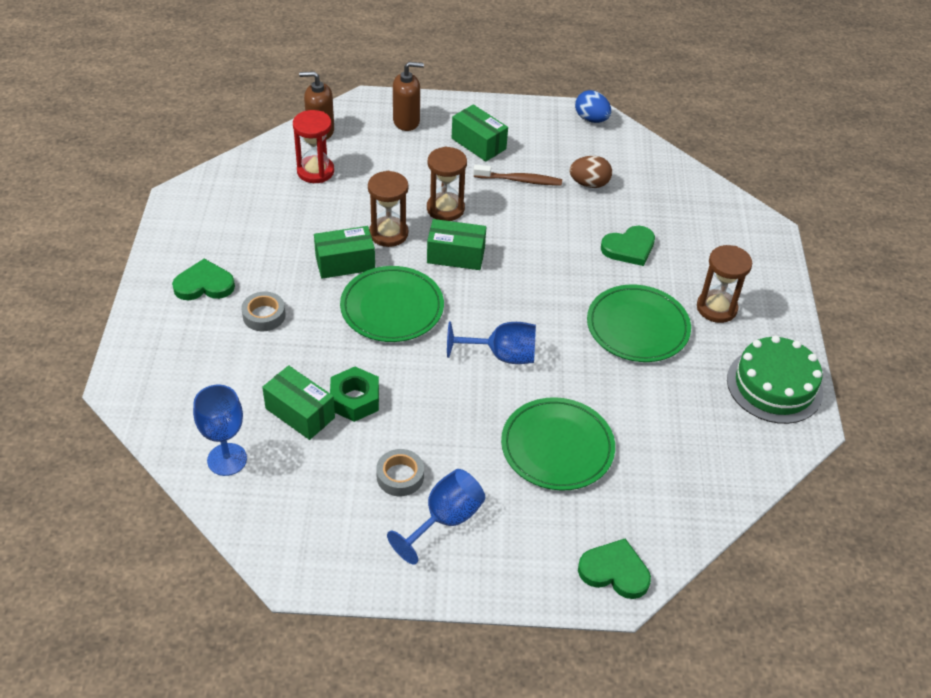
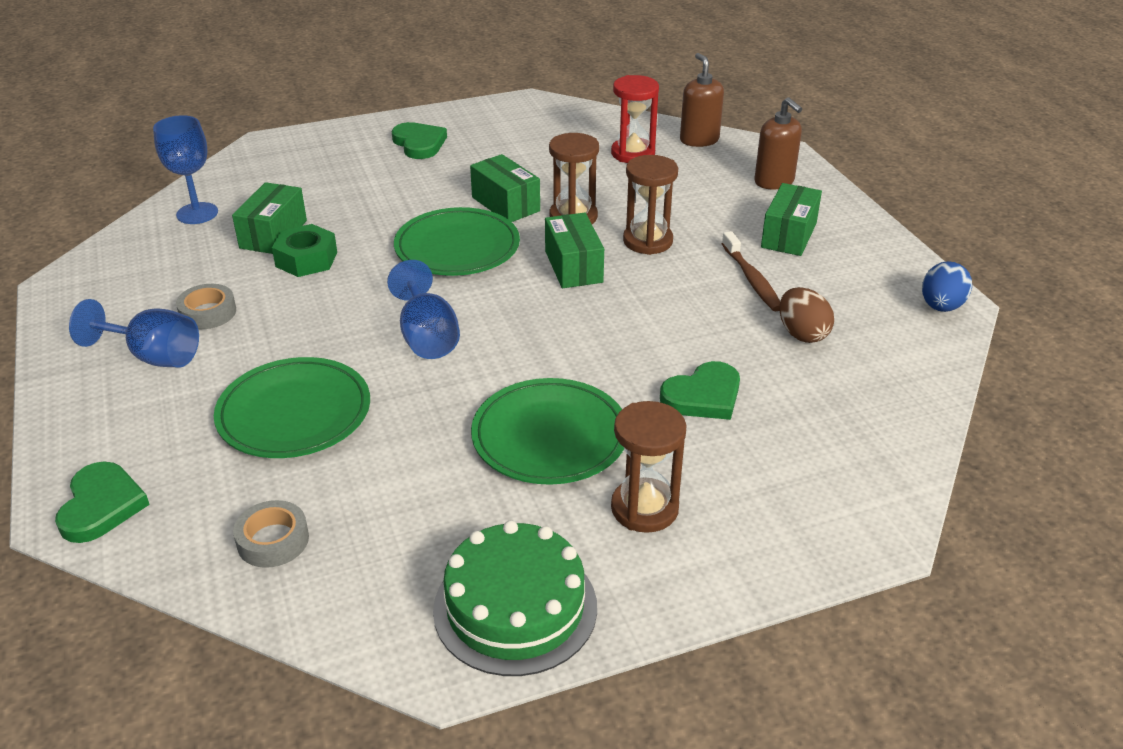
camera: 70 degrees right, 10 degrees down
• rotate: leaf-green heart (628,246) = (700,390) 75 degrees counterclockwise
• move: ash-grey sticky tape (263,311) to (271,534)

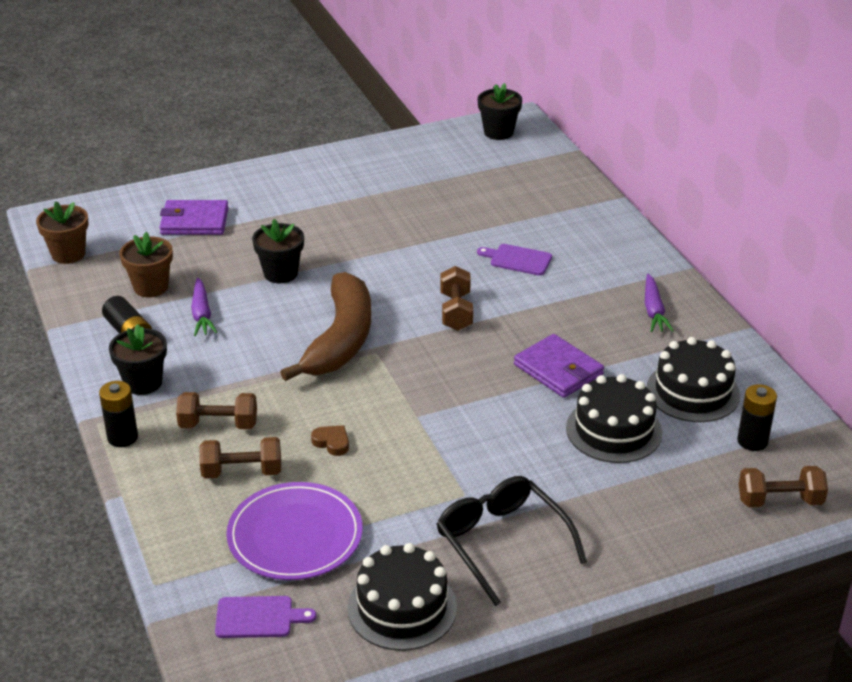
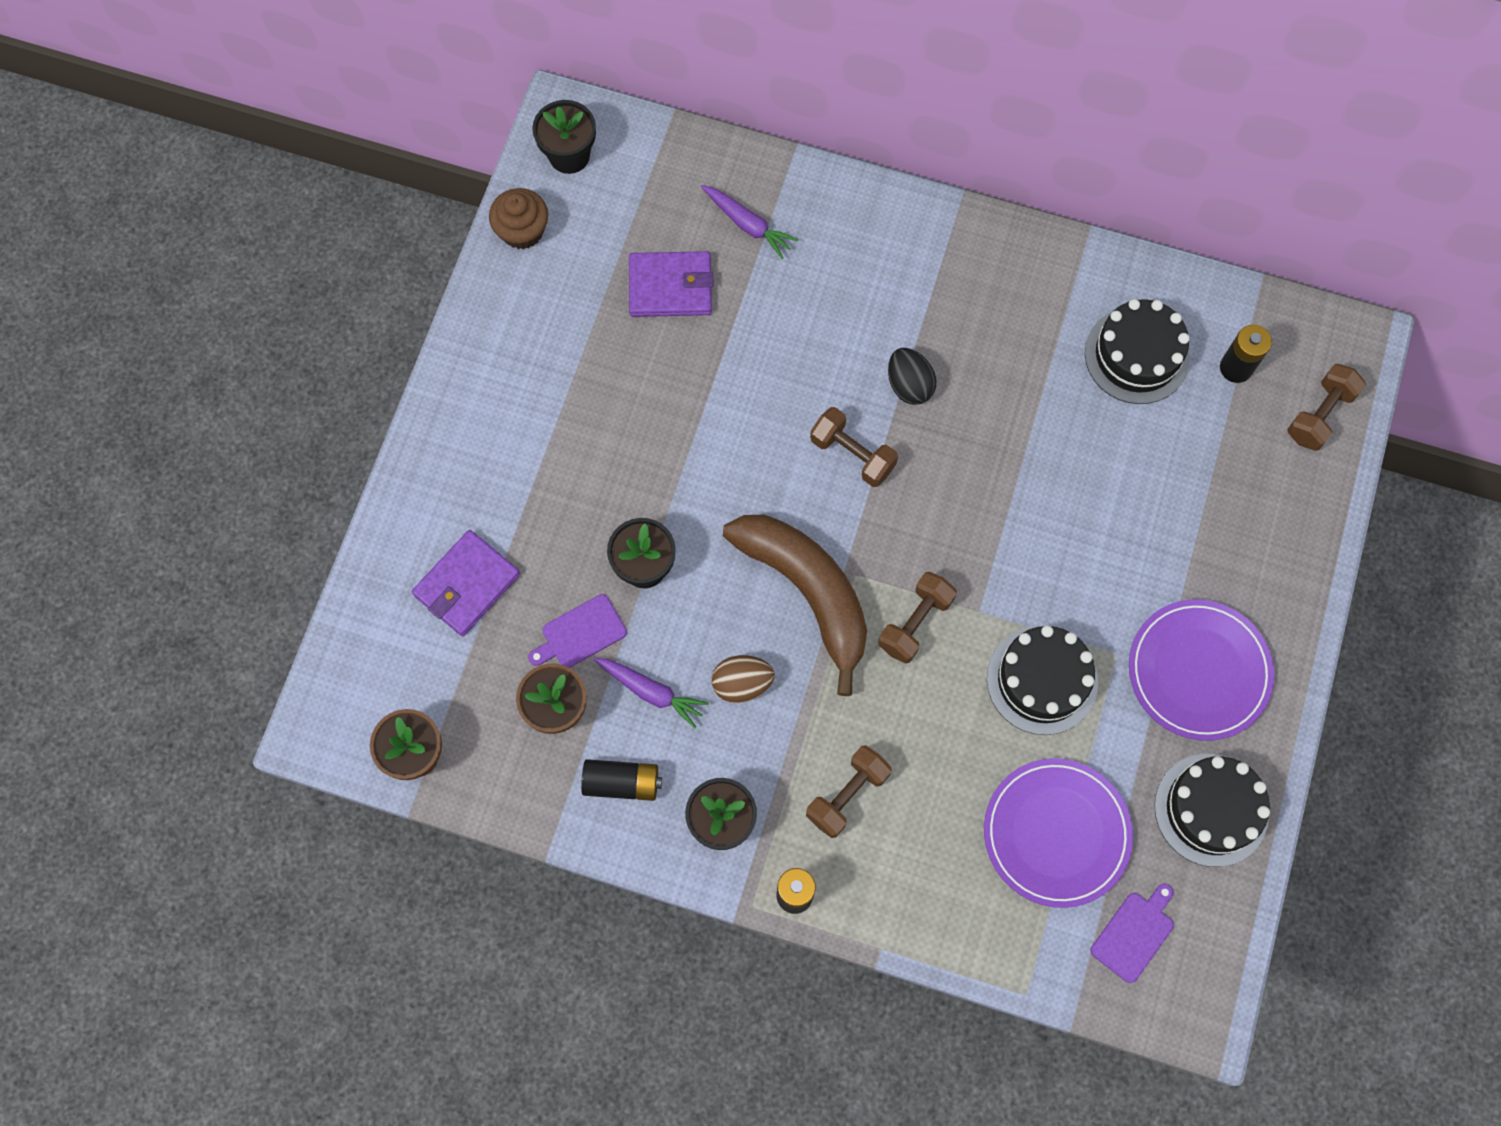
camera: 50 degrees left, 35 degrees up
• move: purple bread board (514,260) to (577,631)
• move: purple toy carrot (659,303) to (749,222)
• move: purple wallet (559,366) to (671,284)
• move: black gateau (614,418) to (1042,680)
• delete: brown heart (330,440)
• move: brown hand weight (240,458) to (917,617)
• replace: black eyeglasses (512,541) to purple dinner plate (1202,670)
• insert: brown muffin (518,218)
• insert: black egg shape (912,376)
• insert: brown egg shape (743,679)

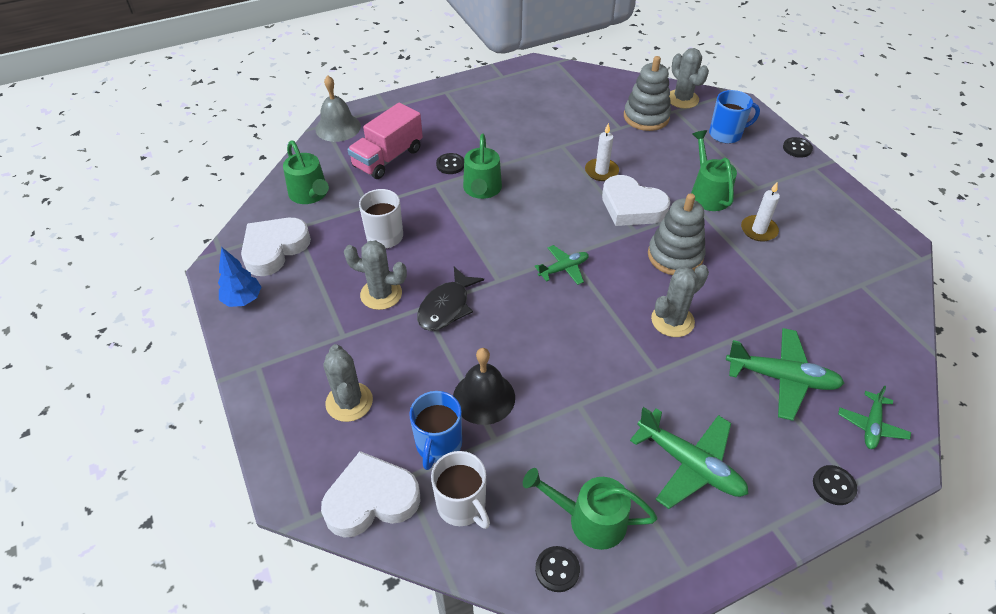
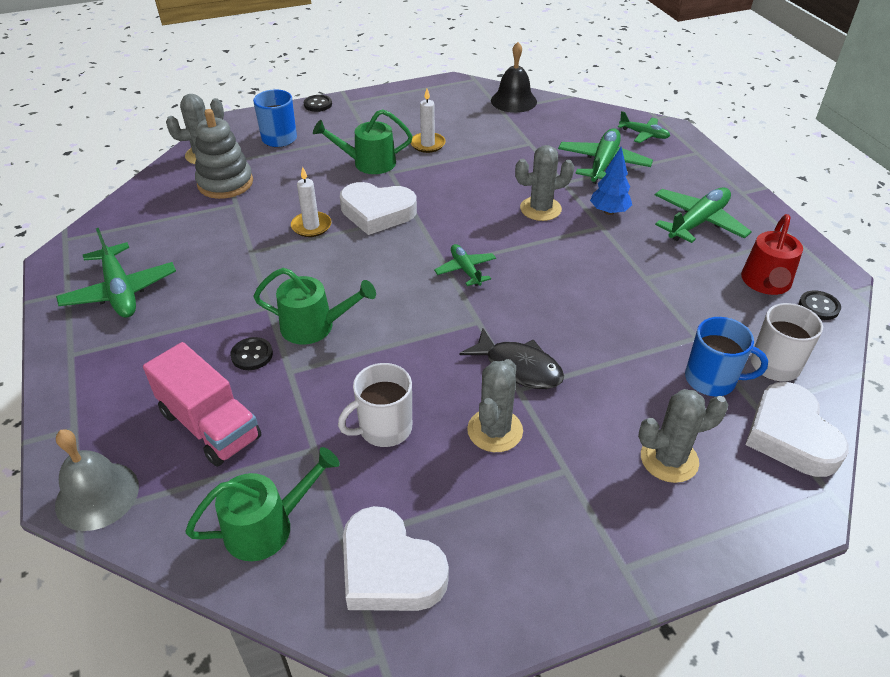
camera: 85 degrees left, 5 degrees down
• rotate: snow-white heart (636,200) = (378,208) 60 degrees clockwise
• delete: ash-grey stacking toy (677,234)
• move: blue tree (239,277) to (611,181)
• rotate: ash-grey prickly plant (680,301) = (544,183) 75 degrees counterclockwise
• move: black school bell (484,386) to (514,77)
• delete: black sewing button (835,485)
• recolor: leaf-green sprinkling can (590,509) to scarlet sprinkling can (772,254)
• insert: leaf-green plane (116,273)

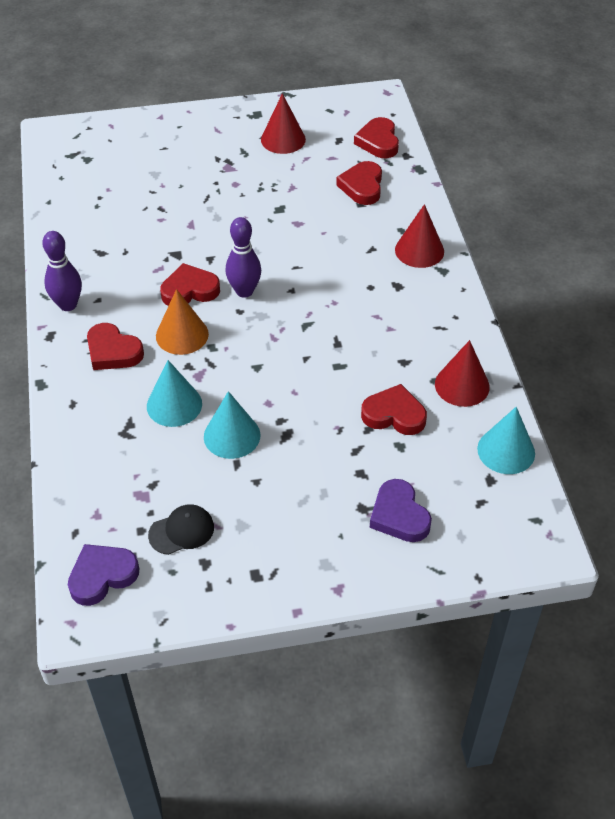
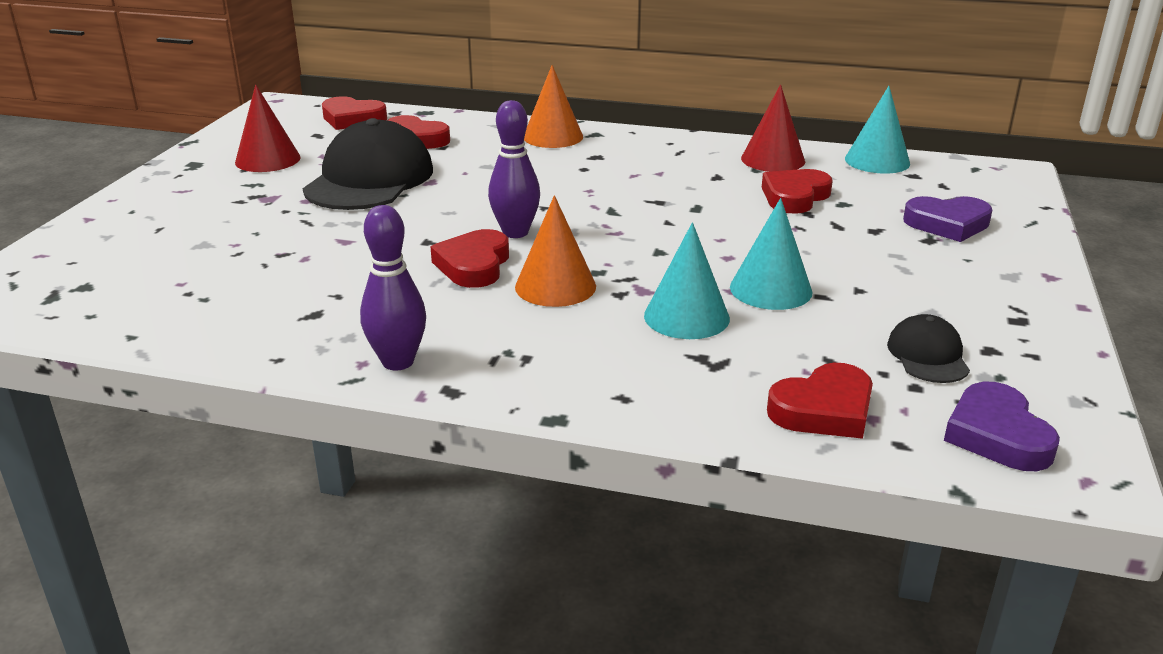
camera: 65 degrees left, 20 degrees down
• recolor: scarlet cone (419,236) to orange cone (553,106)
• move: scarlet heart (115,346) to (820,401)
• insert: black cap (368,164)

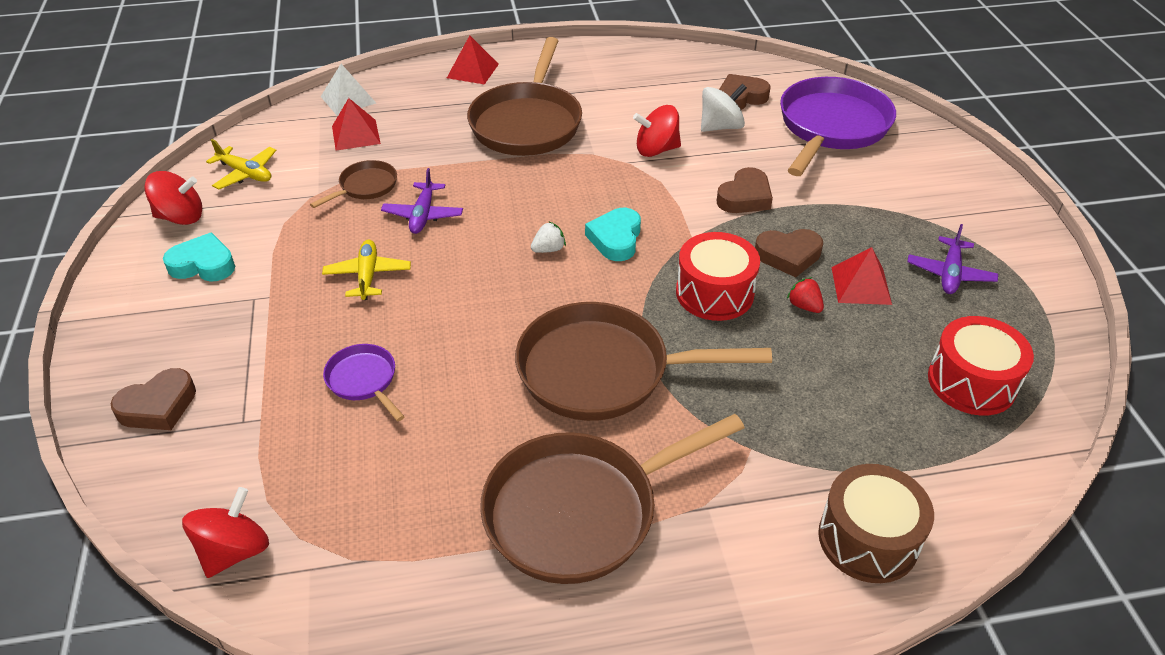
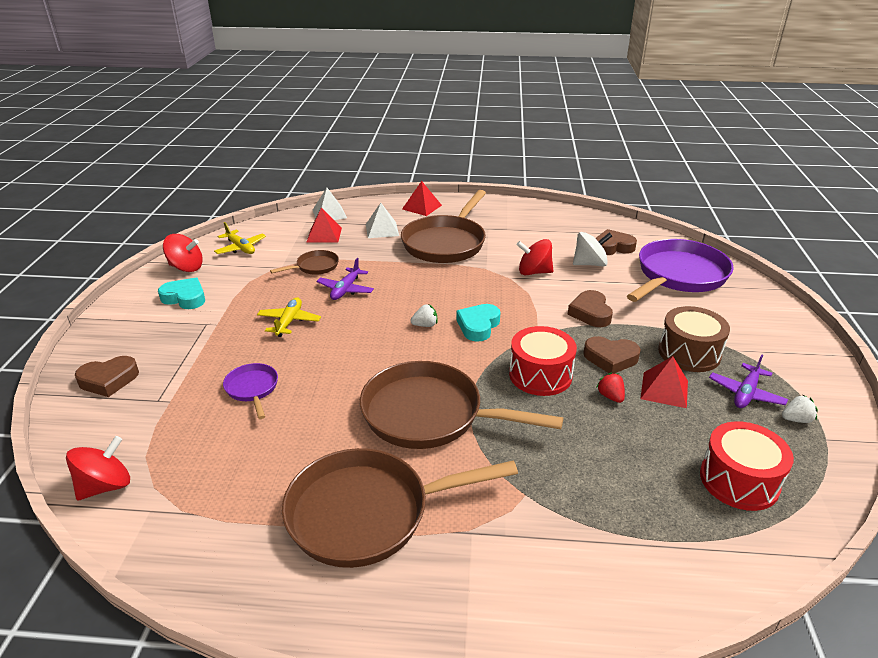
camera: 15 degrees right, 10 degrees down
• rotate: brown heart (745,190) = (590,308) 120 degrees clockwise
• move: brown toy drum (876,523) to (694,339)
• insert: snow-white pyramid shape (382,220)
• insert: snow-white toy strawberry (800,409)

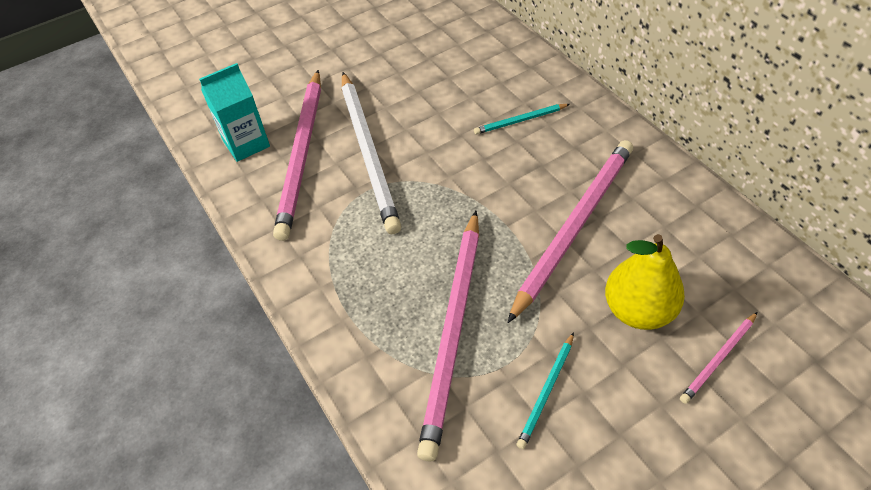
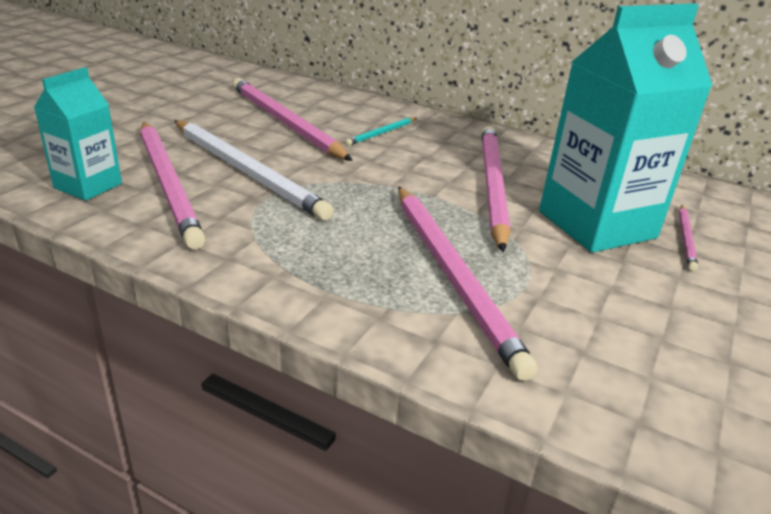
camera: 35 degrees left, 20 degrees down
• replace: yellow pear (645,282) to teal juice carton (626,128)
• delete: teal wooden pencil (545,390)
• insert: rose-pink wooden pencil (292,119)

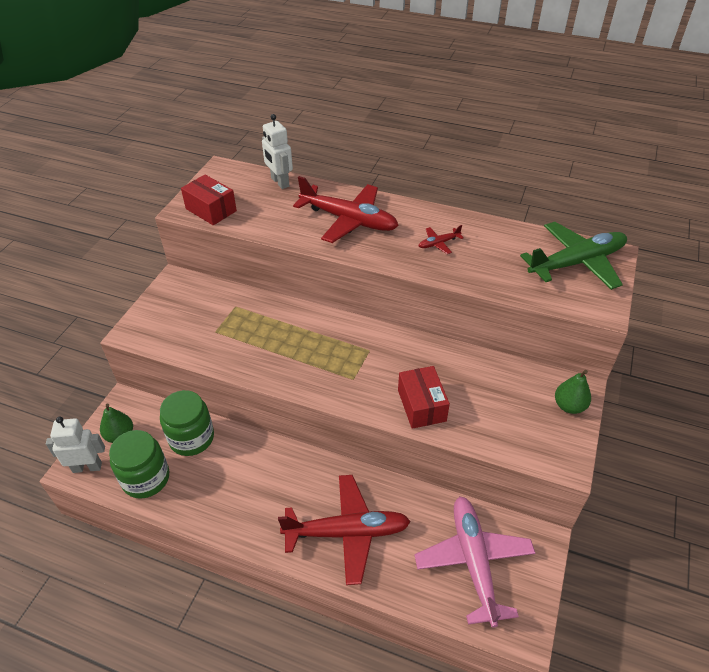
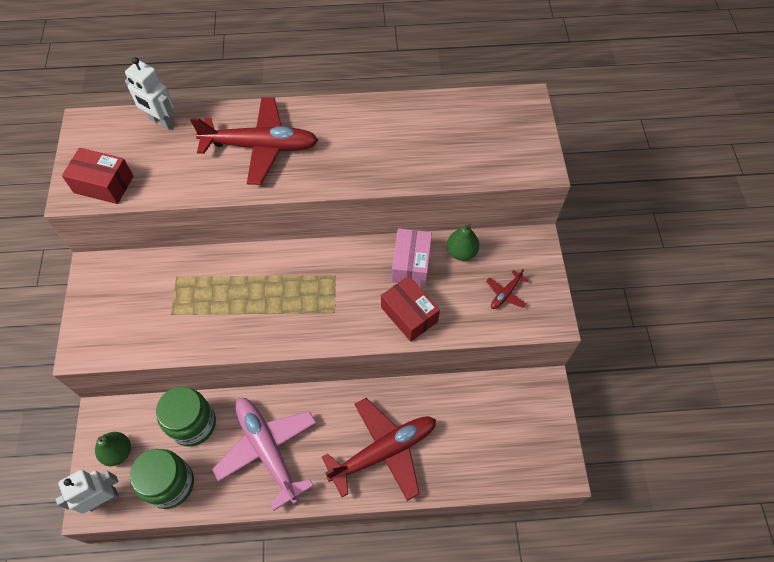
camera: 25 degrees left, 15 degrees up
• delete: leaf-green plane (573,256)
• move: scarlet plane (441,239) to (507,289)
• move: leaf-green pear (573,392) to (463,242)
• move: rose-pink plane (474,562) to (264,454)
• insert: rose-pink parcel (412,257)

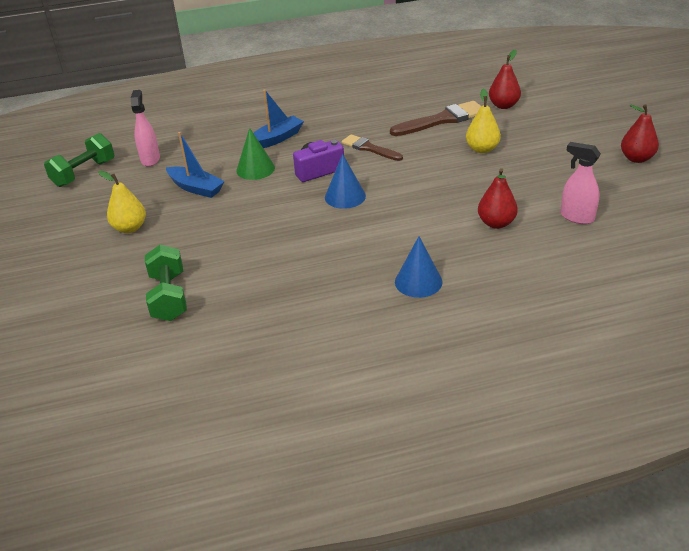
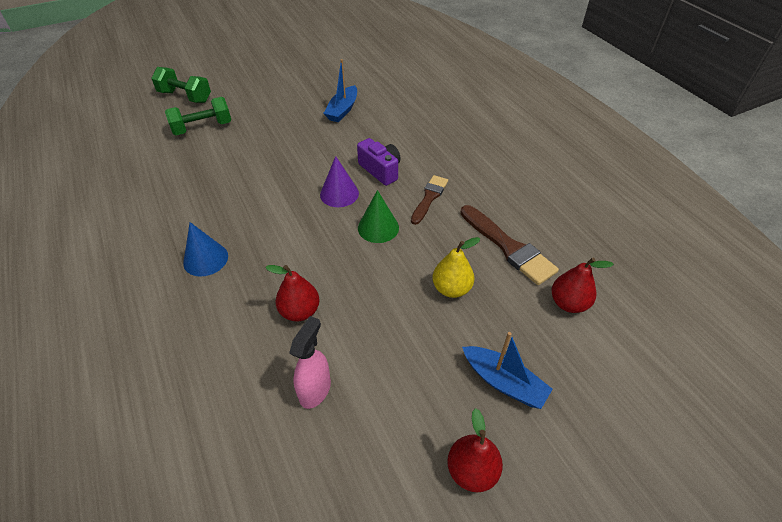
camera: 75 degrees right, 10 degrees up
• move: blue boat (279,118) to (507,370)
• delete: rose-pink spray bottle (145,128)
• move: leaf-green cone (255,154) to (378,216)
• move: leaf-green hand weight (79,160) to (181,85)
• recolor: blue cone (345,181) to purple cone (339,181)
• delete: yellow pear (122,202)

